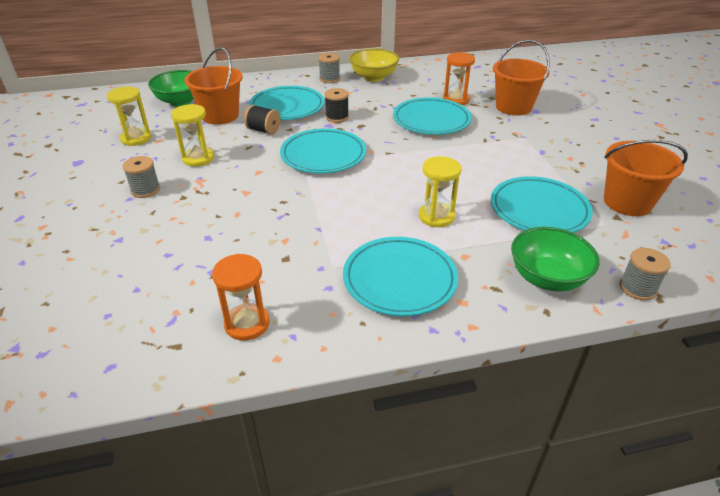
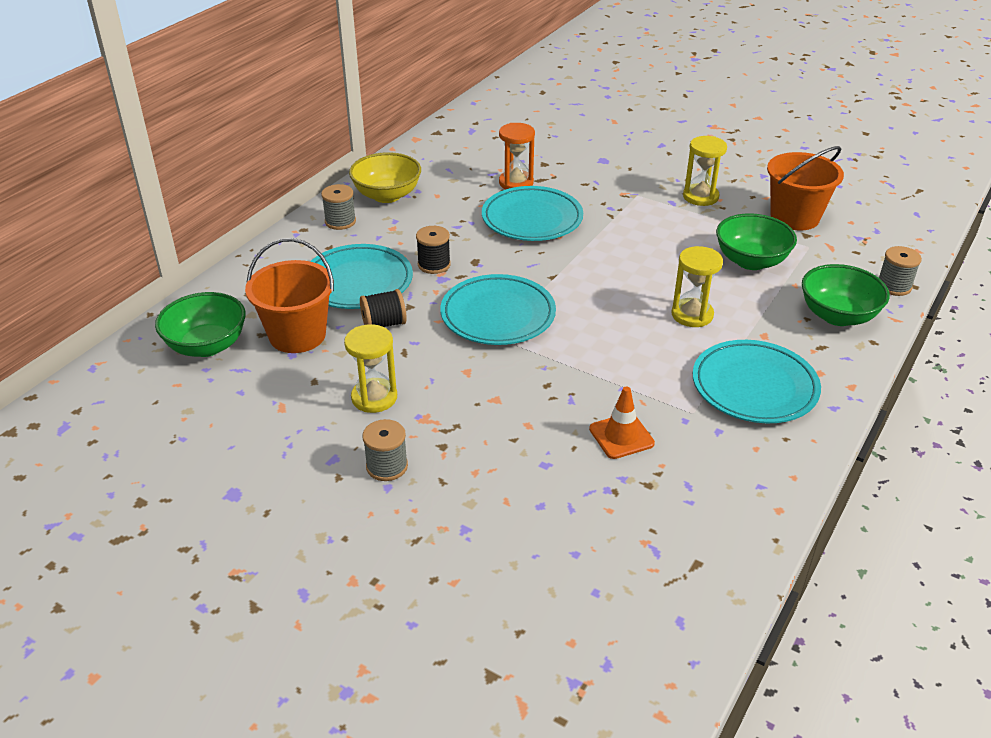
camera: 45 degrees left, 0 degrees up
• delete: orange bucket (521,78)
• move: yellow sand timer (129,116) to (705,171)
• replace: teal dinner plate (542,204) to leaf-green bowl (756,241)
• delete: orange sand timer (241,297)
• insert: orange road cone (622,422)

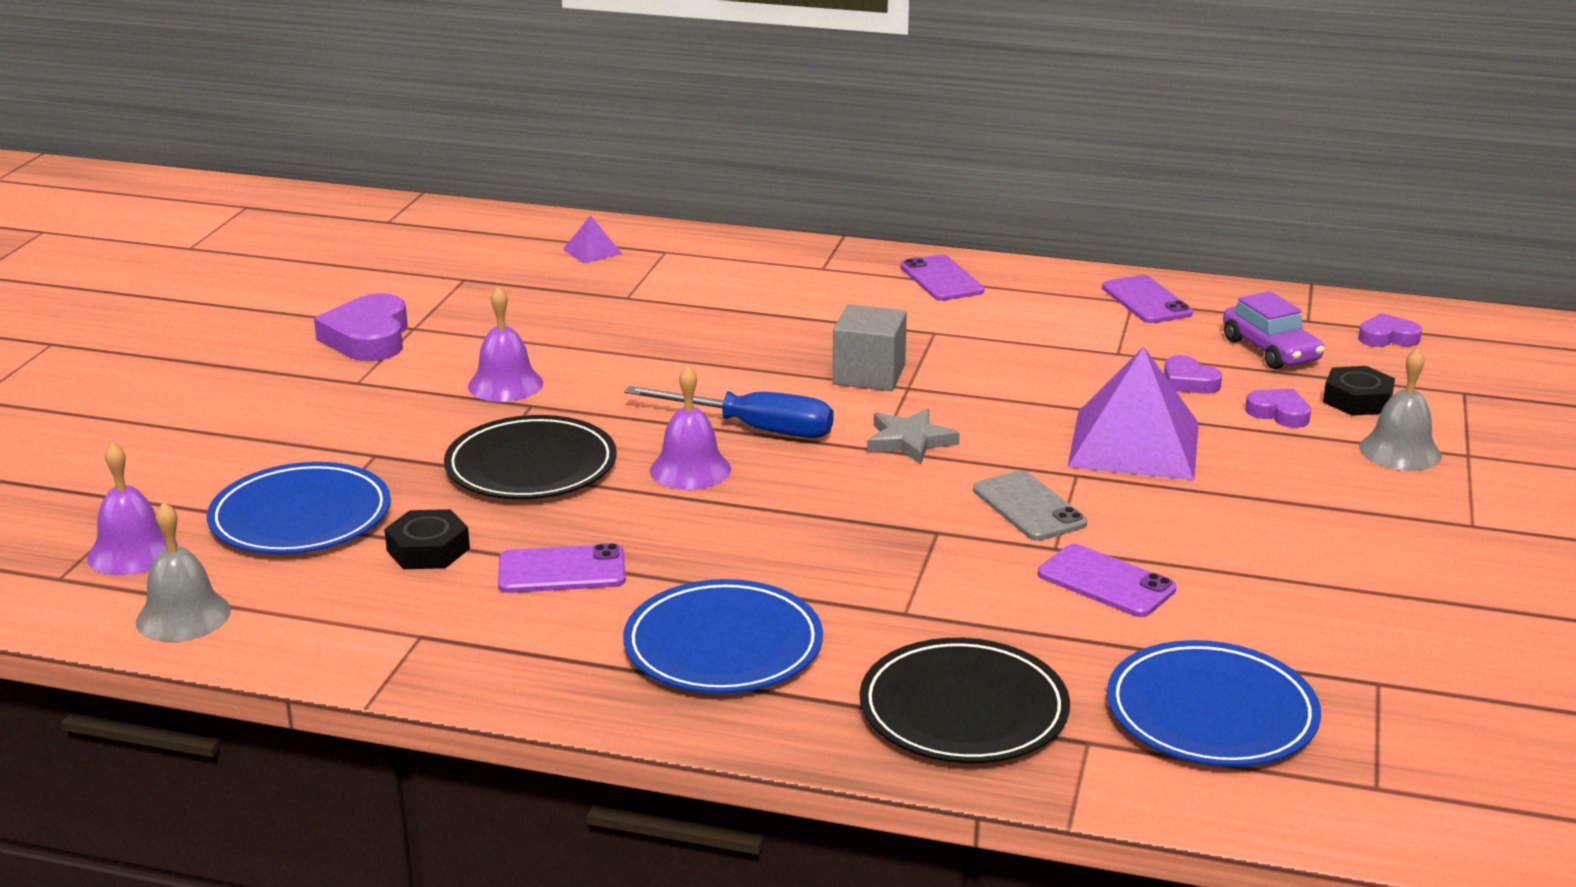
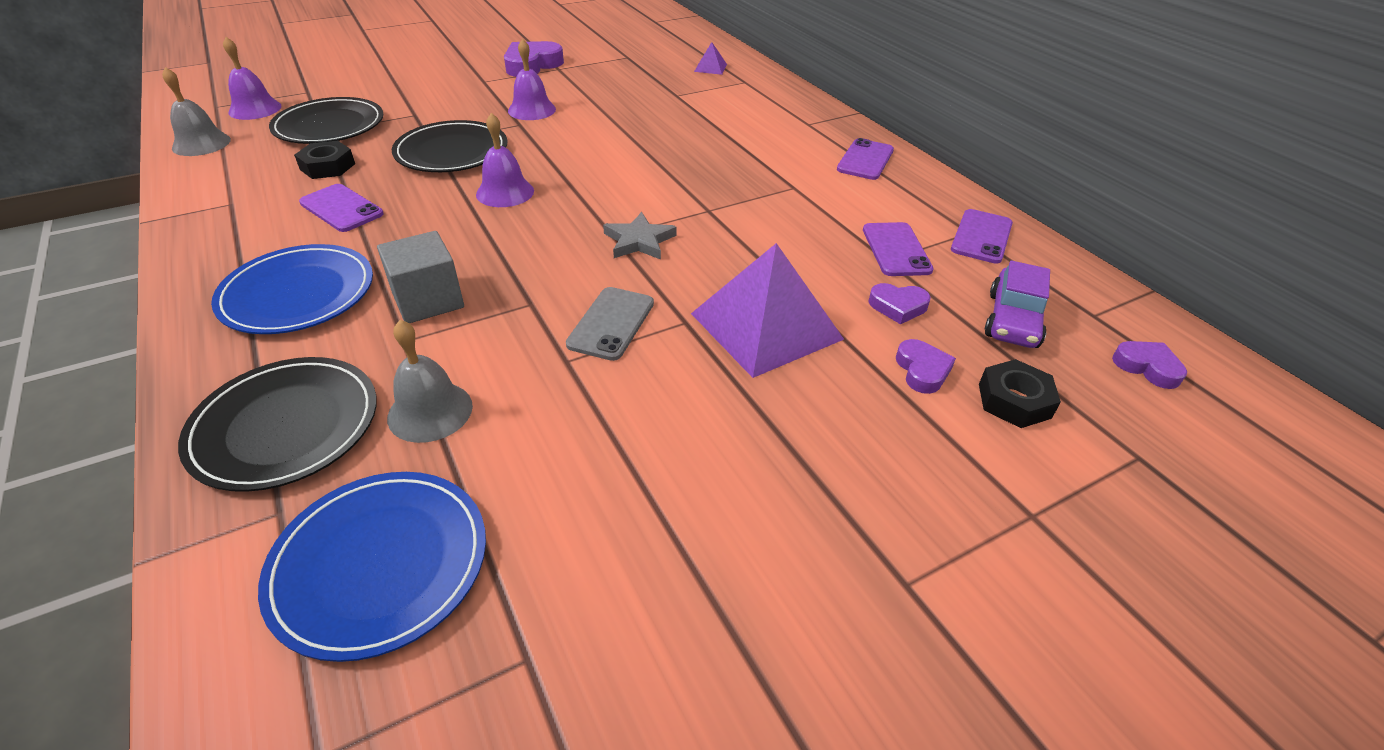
camera: 45 degrees right, 15 degrees up
• move: ash-grey block (869,347) to (420,277)
• move: ash-grey school bell (1400,409) to (430,381)
• rotate: purple heart (1193,374) = (899,303) 90 degrees counterclockwise
• delete: blue flat screwdriver (729,412)
• recolor: blue dinner plate (299,508) to black dinner plate (326,120)
• move: purple phone (1107,580) to (898,249)

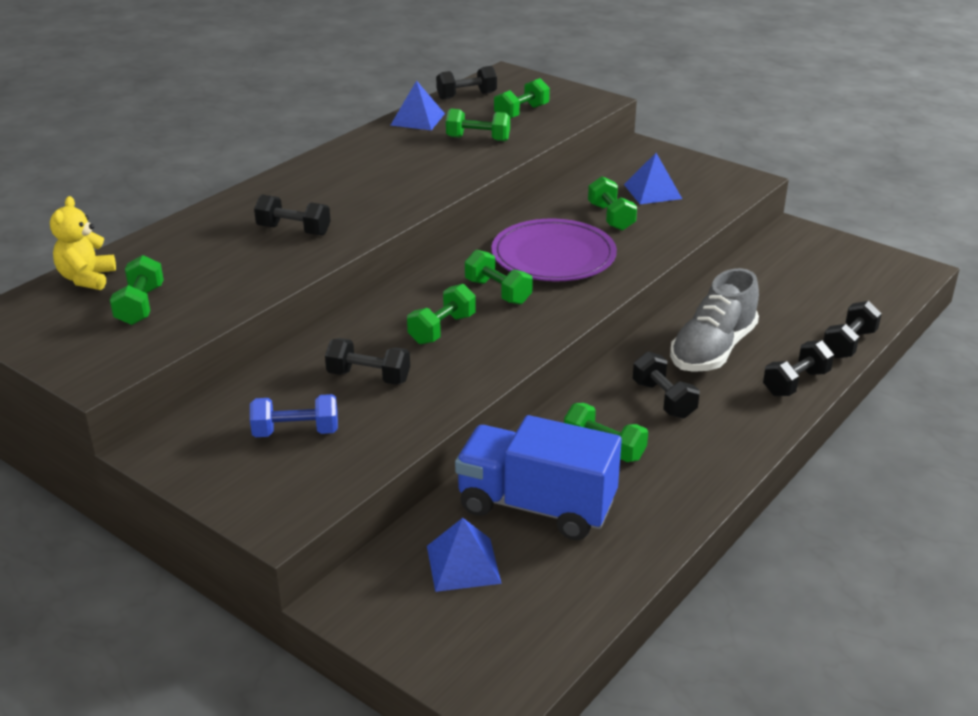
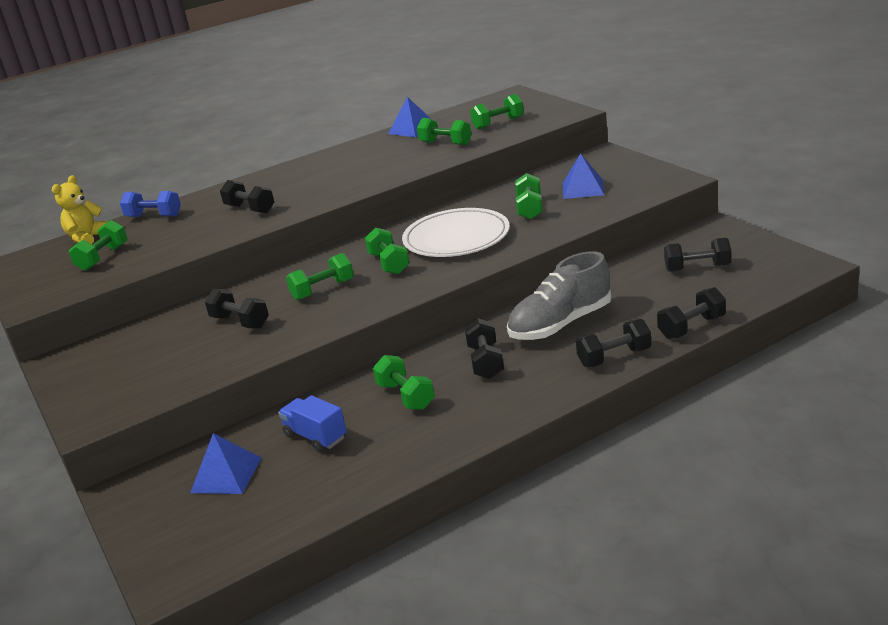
camera: 25 degrees right, 5 degrees down
• move: black hand weight (466,83) to (697,255)
• recolor: purple dinner plate (554,250) to snow-white dinner plate (456,232)
• move: blue hand weight (294,415) to (150,204)
• resize: blue lorry (538,477) = (312,424) x0.52

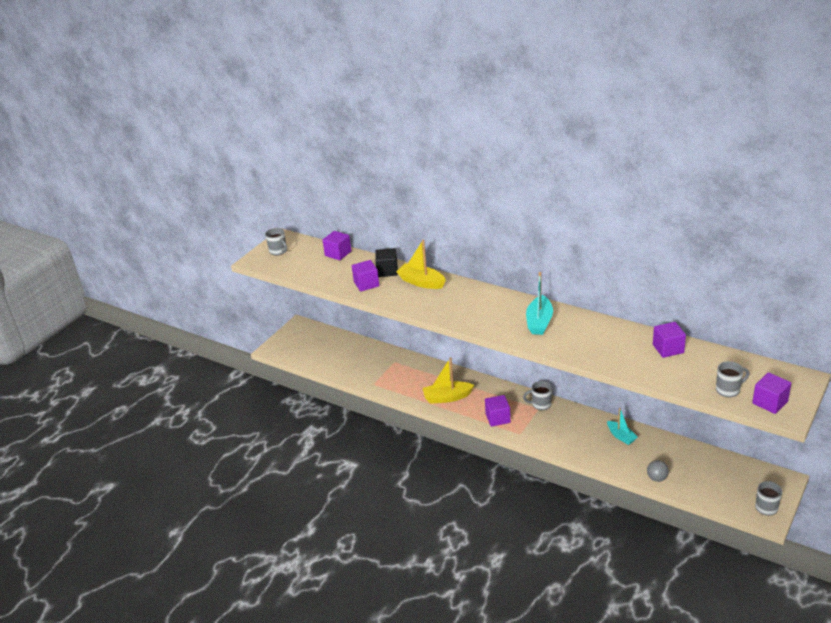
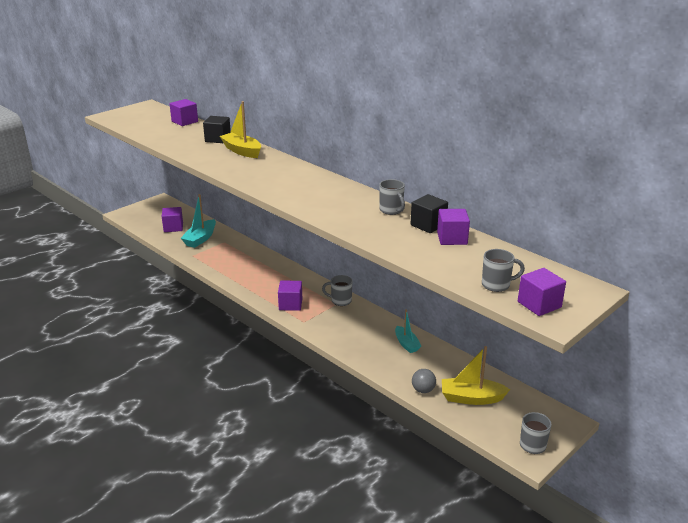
camera: 10 degrees right, 5 degrees down
• move: ash-grey tea mug (276,241) to (392,197)
• move: purple block (365,276) to (172,219)
• move: teal boat (539,303) to (198,221)
• move: yellow boat (448,380) to (476,375)
• insert: black block (429,213)

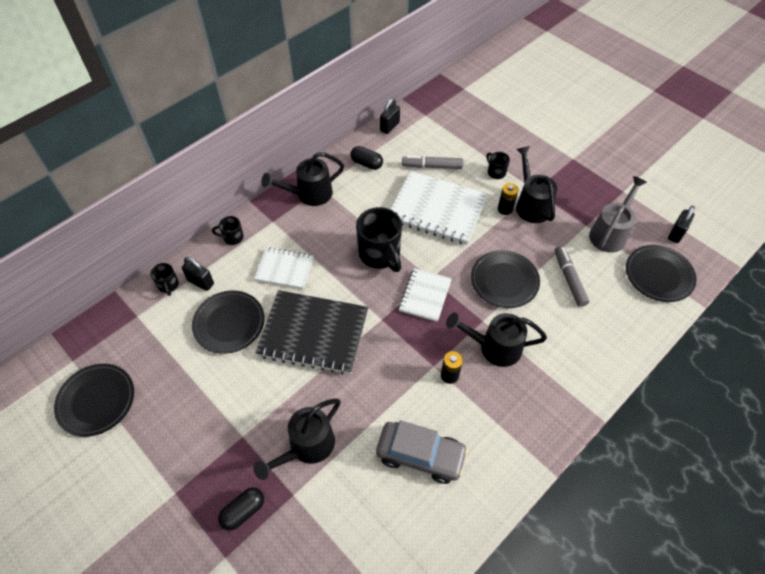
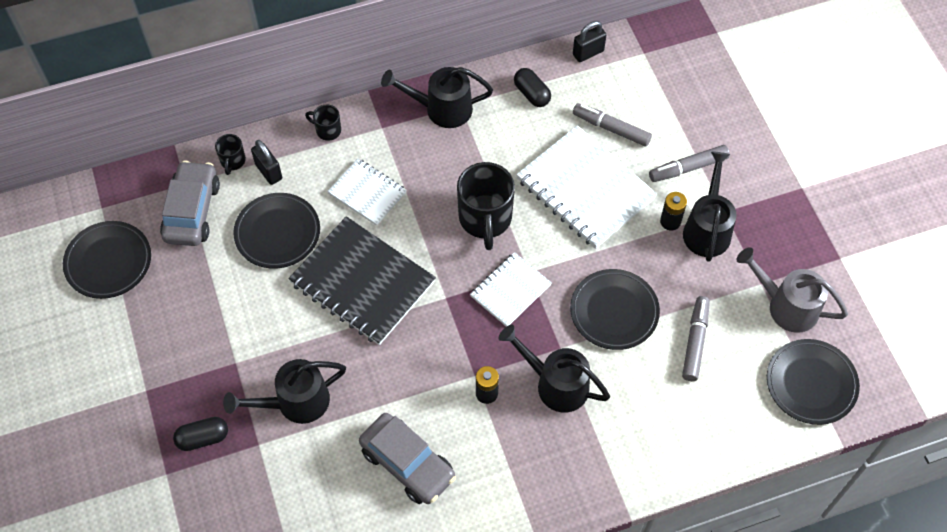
camera: 25 degrees right, 5 degrees up
• replace: black tea mug (498,165) to ash-grey marker (689,163)
• rotate: ash-grey sprinkling can (618,214) = (792,290) 120 degrees counterclockwise
• delete: black padlock (681,224)
• insert: ash-grey toy car (190,203)

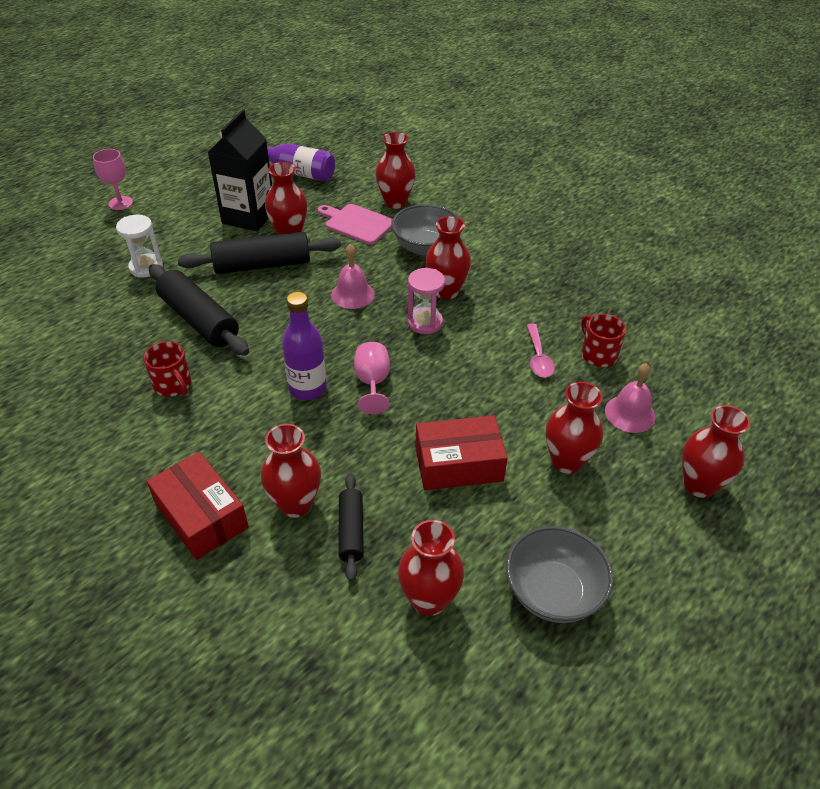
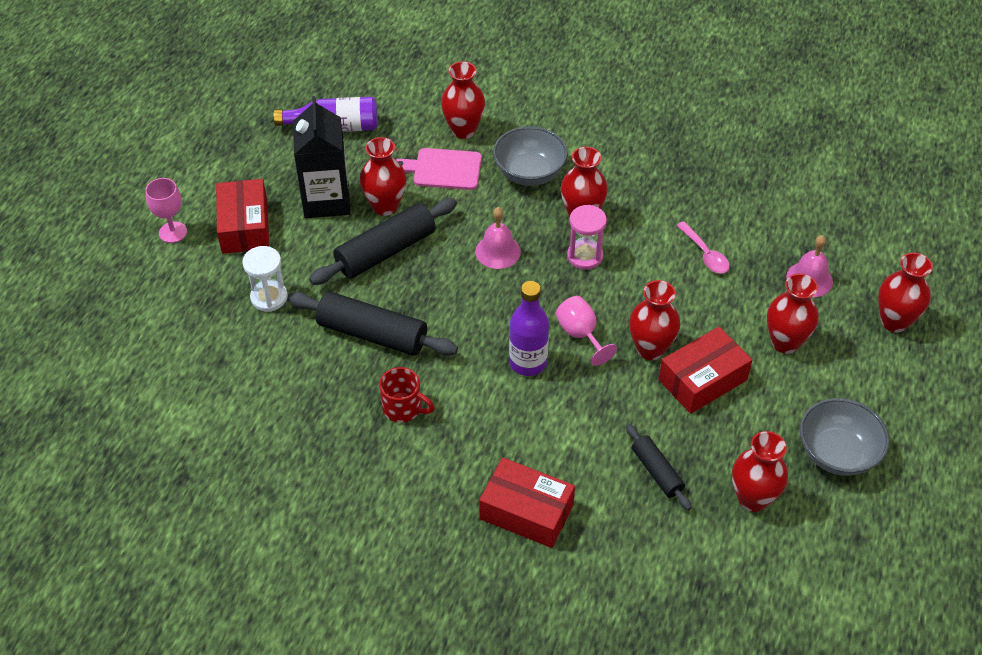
camera: 25 degrees left, 5 degrees up
• delete: scarlet tea mug (603,340)
• move: scarlet tall vase (291,471) to (654,320)
• insert: scarlet parcel (242,216)

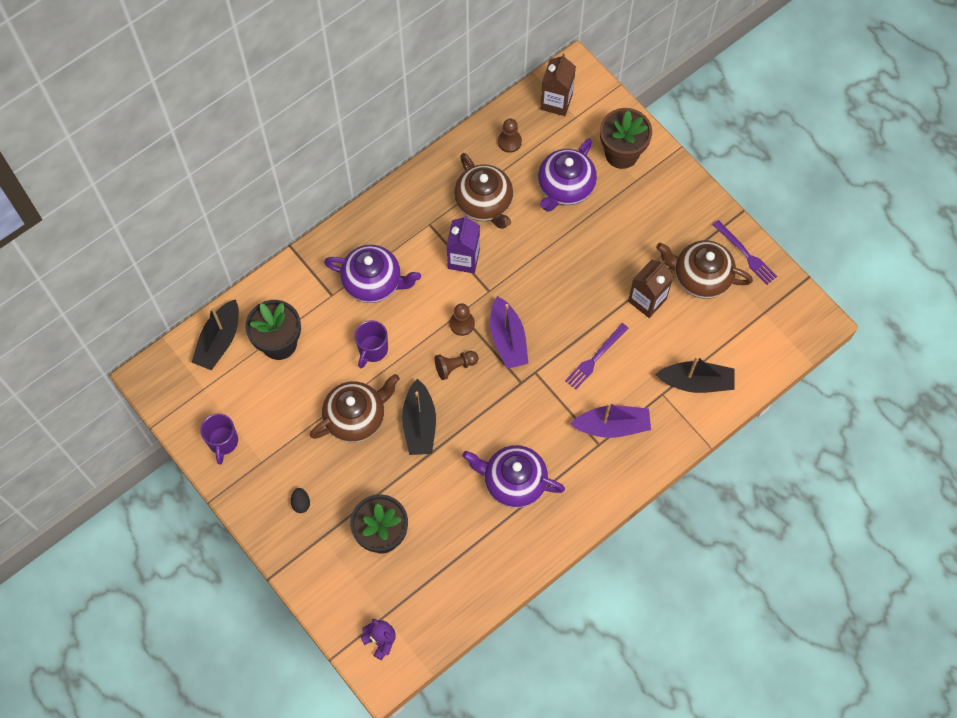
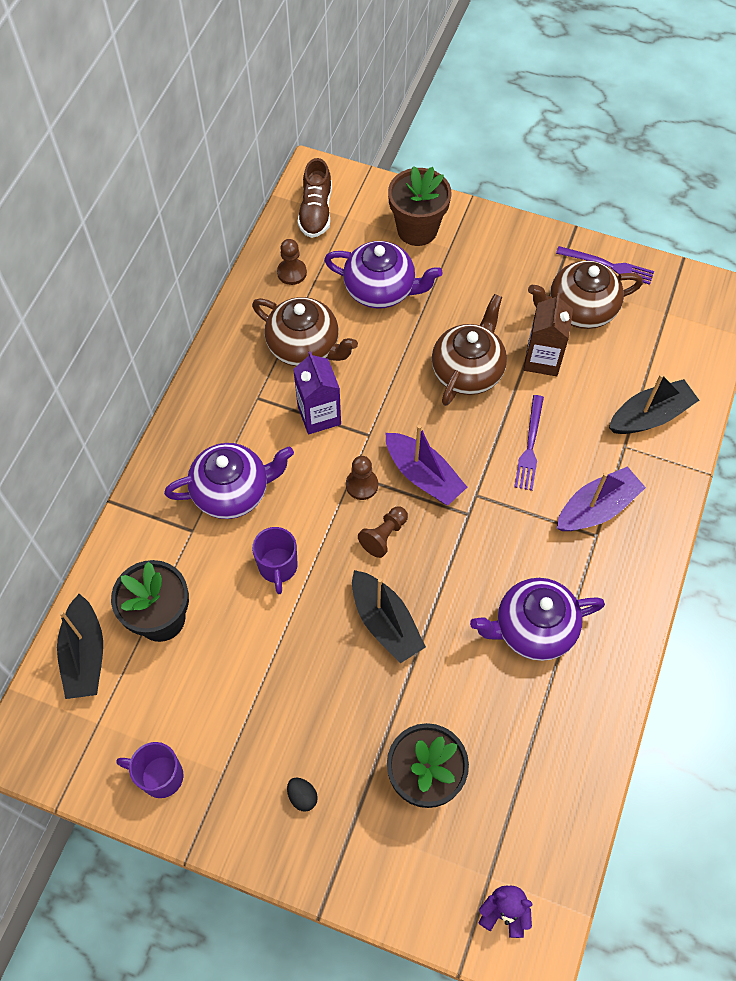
camera: 30 degrees left, 5 degrees down
• replace: brown juice carton (558,85) to brown shoe (314,198)
• rotate: purple tea pot (567,175) = (383,275) 75 degrees counterclockwise
• move: brown tea pot (355,408) to (469,350)
• rotate: purple tea mug (219,439) = (149,770) 135 degrees clockwise

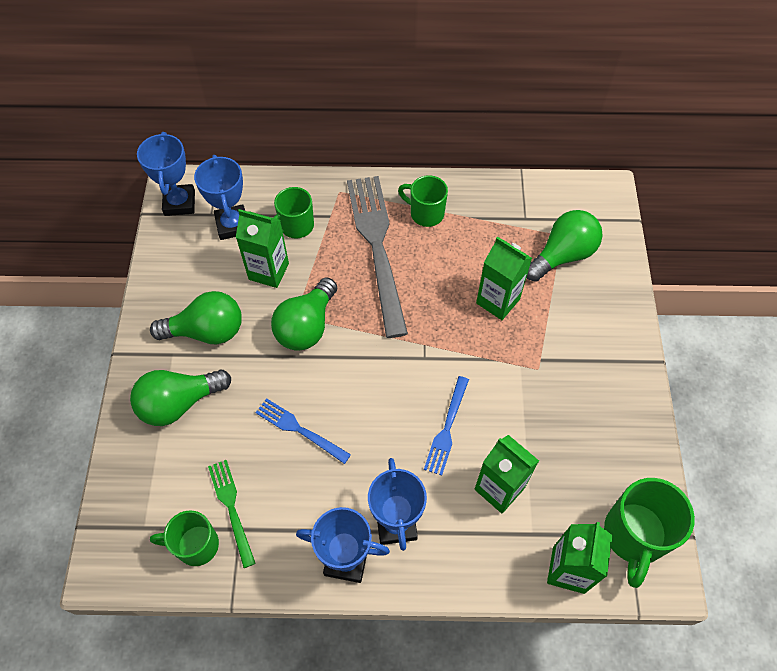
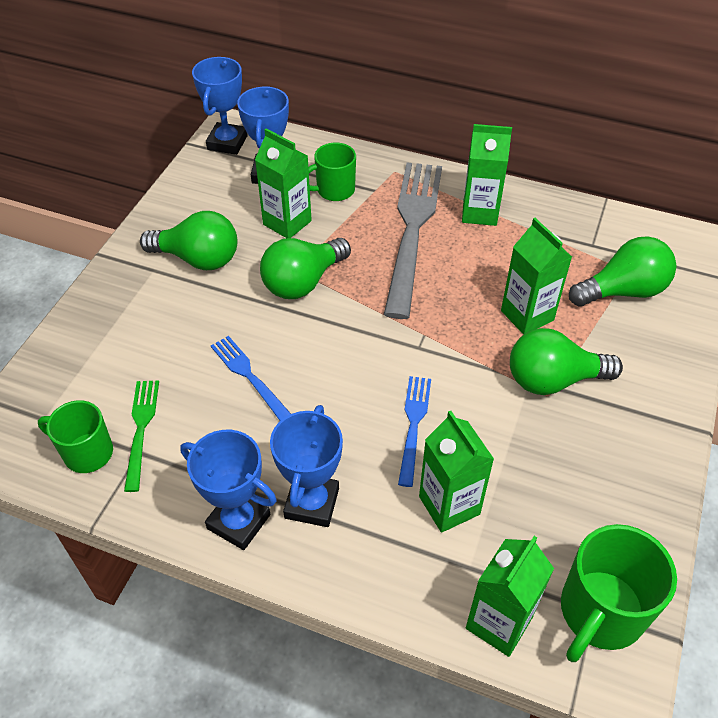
camera: 20 degrees right, 10 degrees down
• replace: leaf-green tea mug (423,201) to leaf-green juice carton (487,175)
• move: leaf-green lightbulb (180,398) to (566,361)
• rotate: blue table fork (446,426) = (414,431) 150 degrees clockwise

